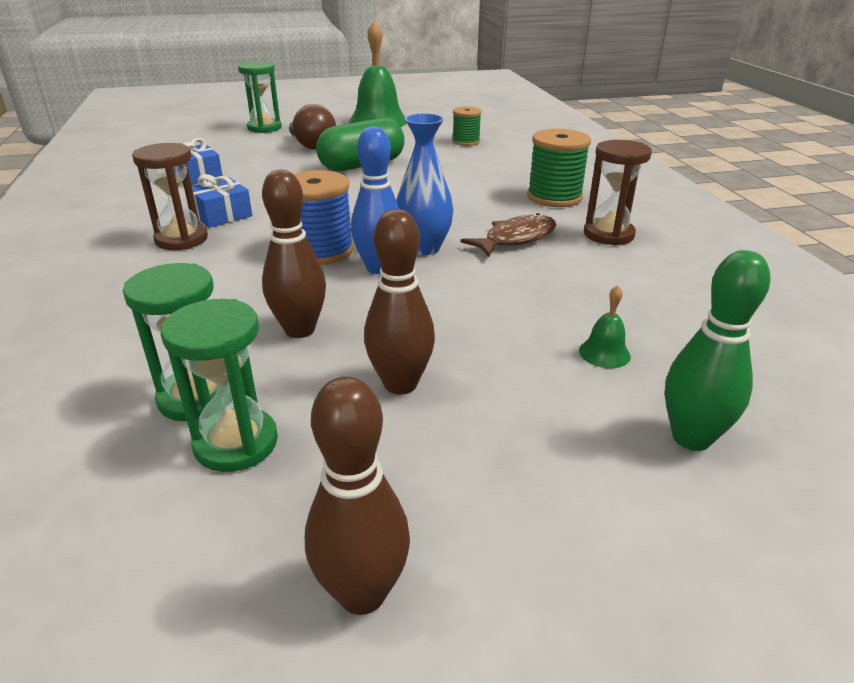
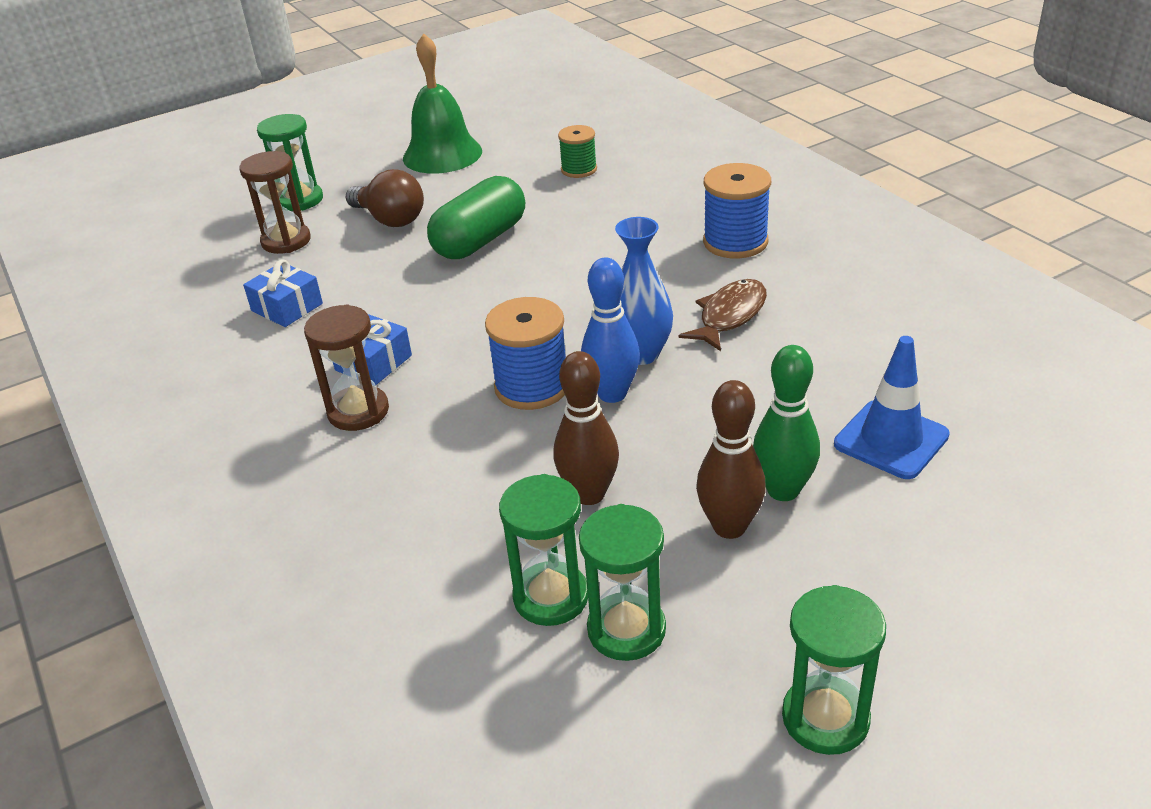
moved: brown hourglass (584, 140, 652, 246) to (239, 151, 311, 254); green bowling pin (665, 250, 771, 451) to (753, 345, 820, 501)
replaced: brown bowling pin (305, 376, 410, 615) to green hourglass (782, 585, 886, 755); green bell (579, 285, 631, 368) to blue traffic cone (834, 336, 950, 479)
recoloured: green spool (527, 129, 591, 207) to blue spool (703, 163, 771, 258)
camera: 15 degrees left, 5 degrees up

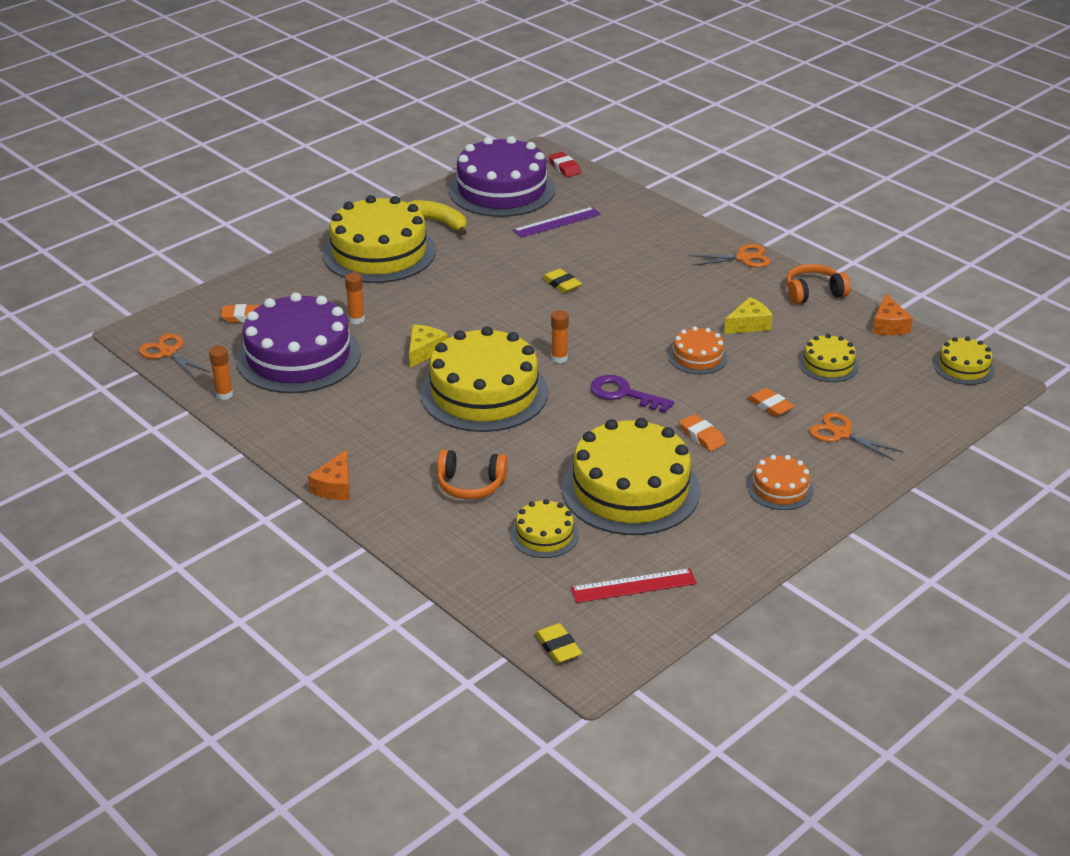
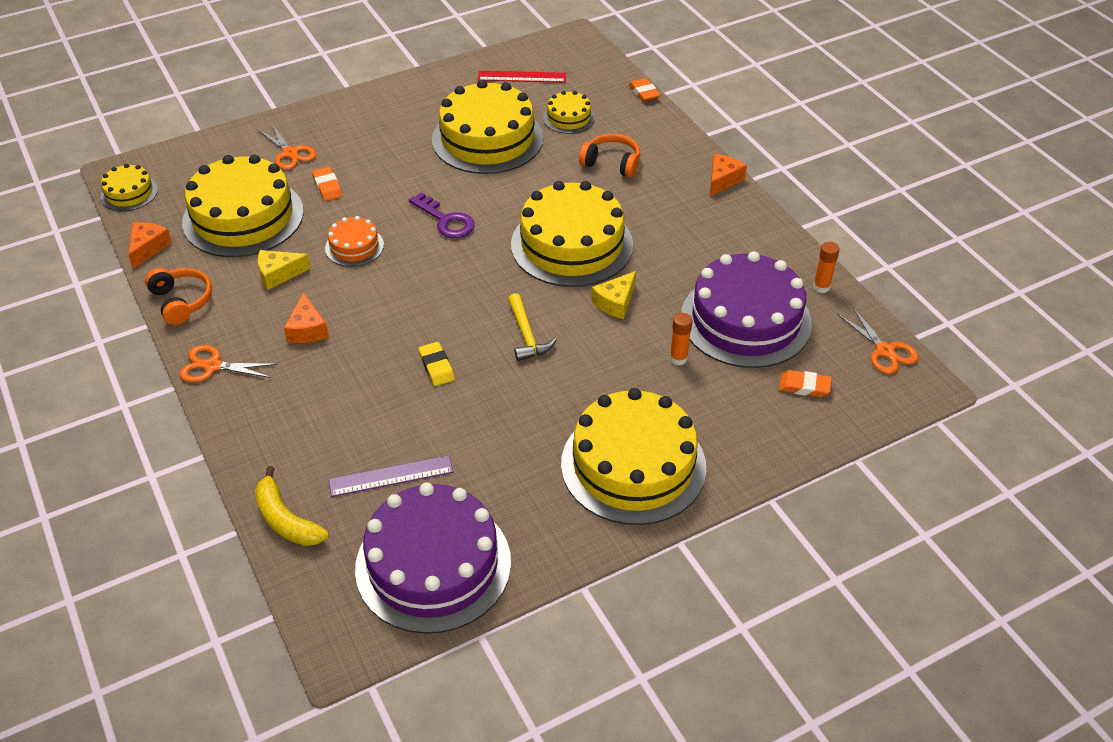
removed: yellow eraser (535, 623, 582, 663); red eraser (549, 152, 581, 177); orange glue stick (551, 310, 569, 363); orange cake (747, 455, 814, 510)
added: orange cheese (284, 292, 329, 343); yellow hammer (508, 293, 557, 361)
moved: yellow banana (408, 200, 467, 235) to (255, 466, 329, 546); orange eraser (680, 414, 726, 451) to (629, 78, 660, 102)
turned: orange headphones (786, 264, 851, 304) = (145, 268, 212, 325) 120 degrees counterclockwise
resized: yellow cake (799, 334, 859, 382) = (182, 154, 304, 257) x2.10
camera: 165 degrees left, 10 degrees up

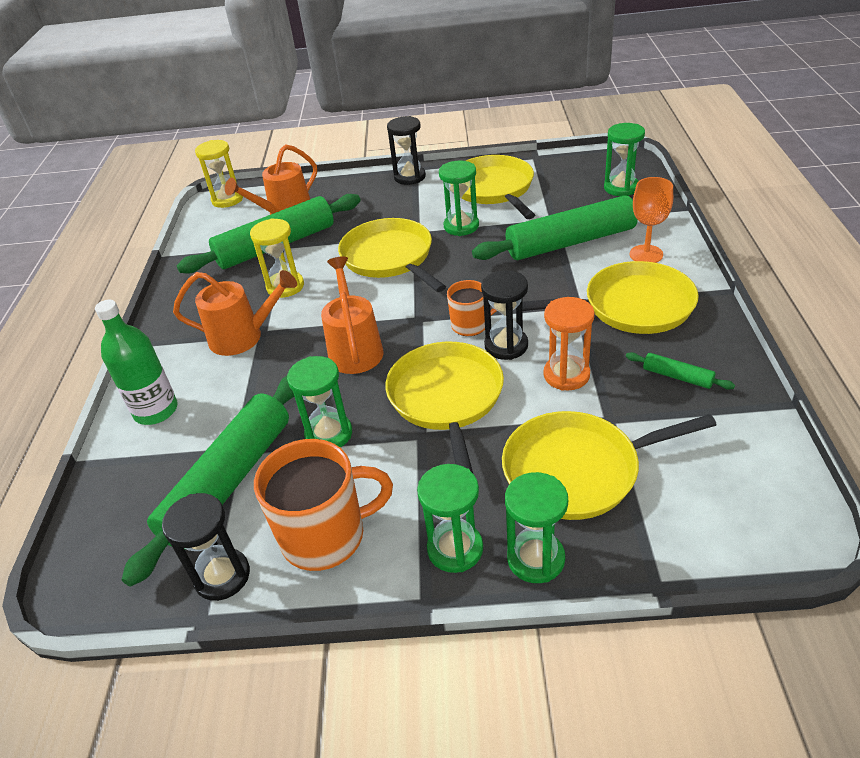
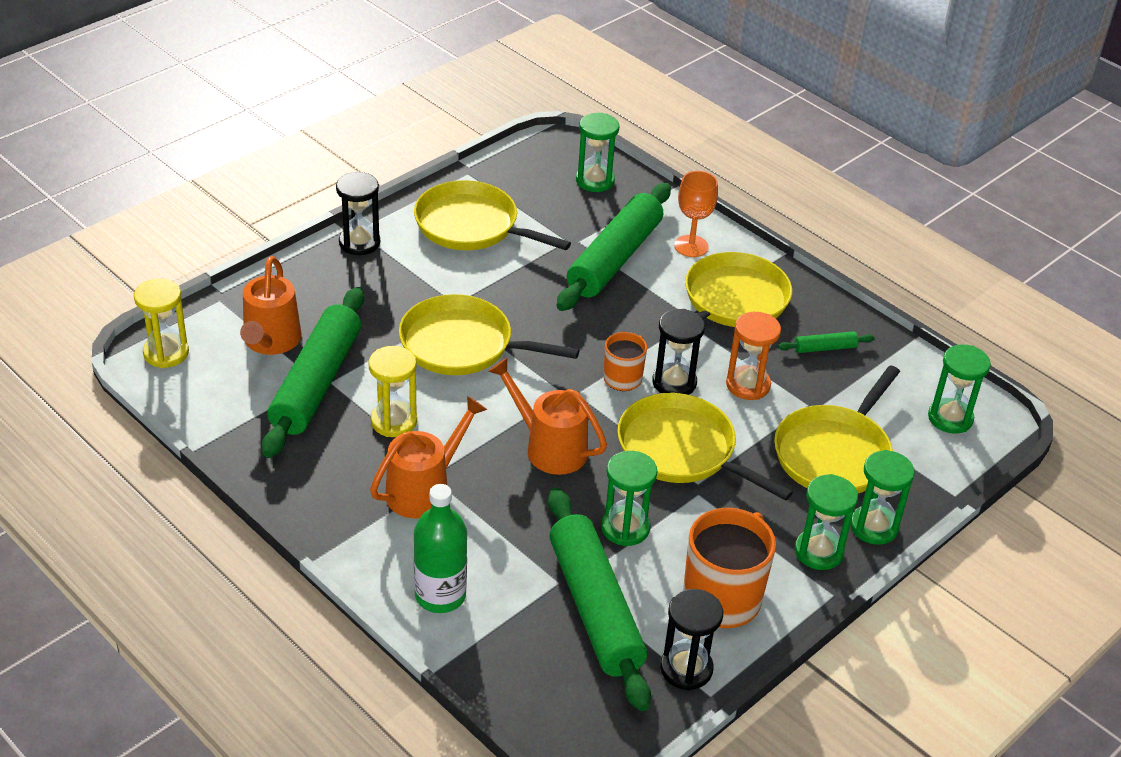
moved: green hourglass (439, 161, 479, 236) to (928, 344, 991, 434)
camera: 50 degrees left, 0 degrees up

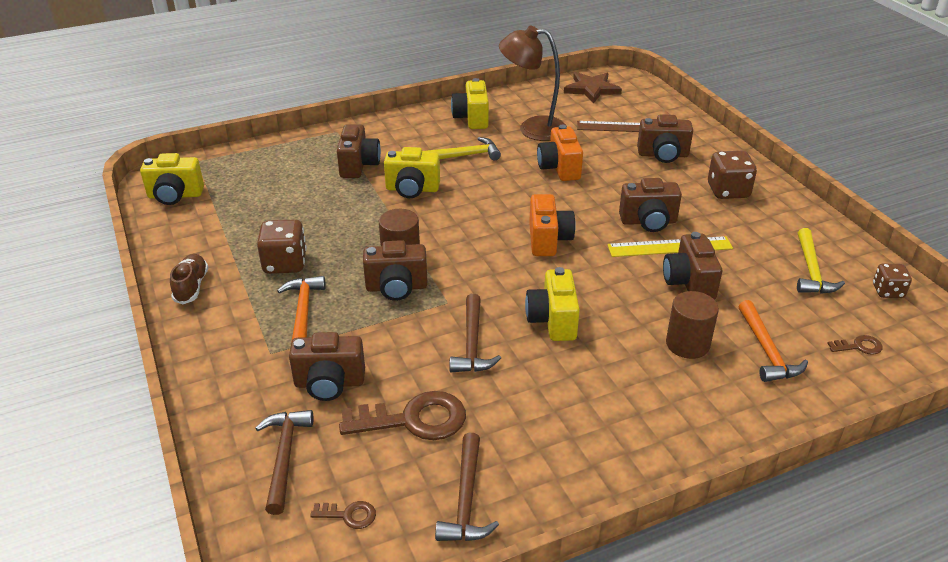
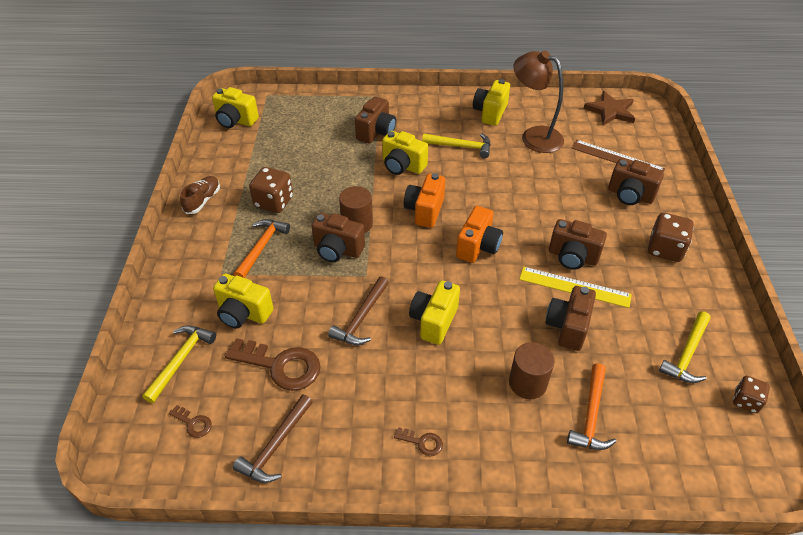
moved: brown key (827, 335, 883, 355) to (394, 427, 443, 456); orange camera (537, 125, 583, 181) to (404, 173, 445, 228)
recoloured: brown hammer (256, 410, 314, 515) to yellow hammer (142, 325, 216, 403); brown camera (289, 332, 365, 401) to yellow camera (213, 273, 274, 329)
camera: 25 degrees right, 10 degrees up

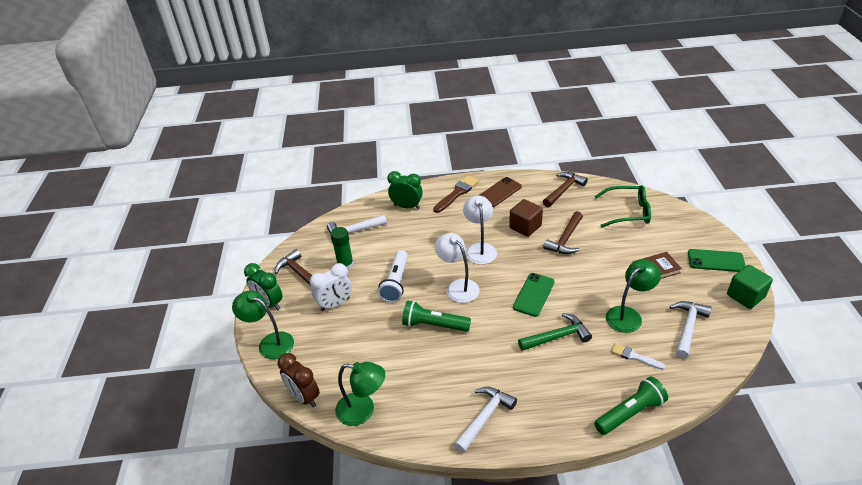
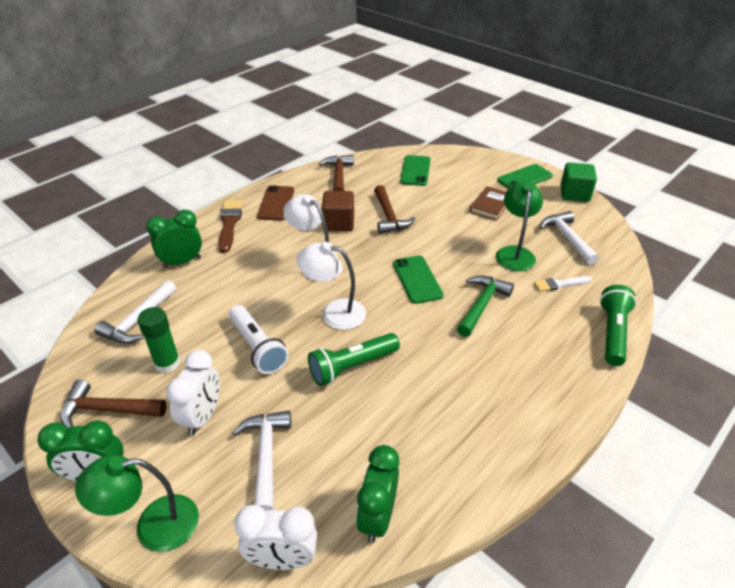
moved: white hammer (454, 387, 517, 453) to (233, 411, 291, 511)
replaced: green lamp (335, 362, 385, 426) to green clock (356, 445, 399, 543); green glasses (594, 185, 651, 227) to green phone (400, 155, 430, 186)
recoloured: brown clock (278, 353, 319, 407) to white clock (234, 505, 317, 570)
camera: 45 degrees left, 0 degrees up

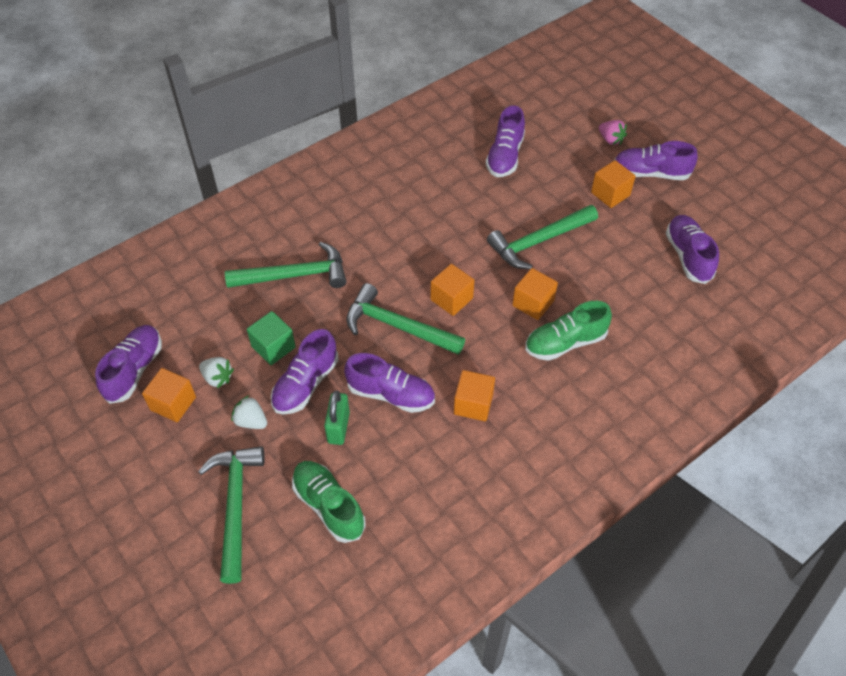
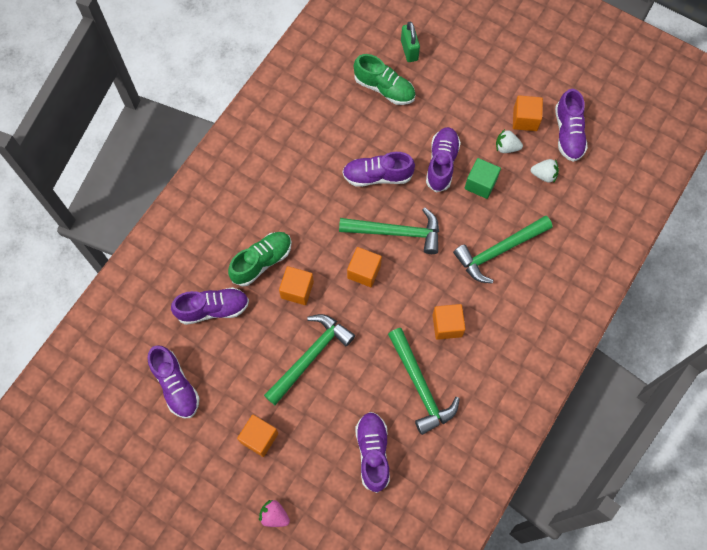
moved: purple shoe (614, 141, 698, 180) to (171, 287, 249, 325); green hammer (198, 446, 265, 584) to (388, 328, 460, 435); green padlock (324, 390, 350, 445) to (401, 21, 420, 62); orange cube (454, 370, 495, 421) to (433, 304, 465, 340); white strawberry (231, 395, 267, 429) to (531, 159, 559, 183)
camera: 160 degrees right, 15 degrees up

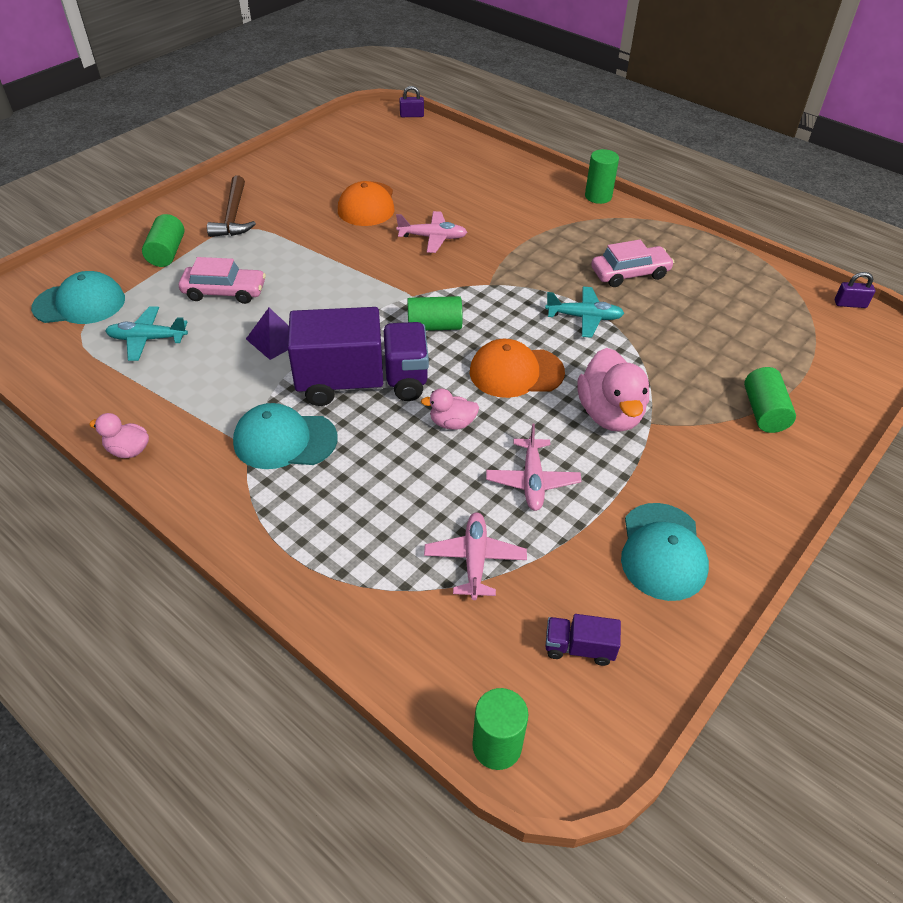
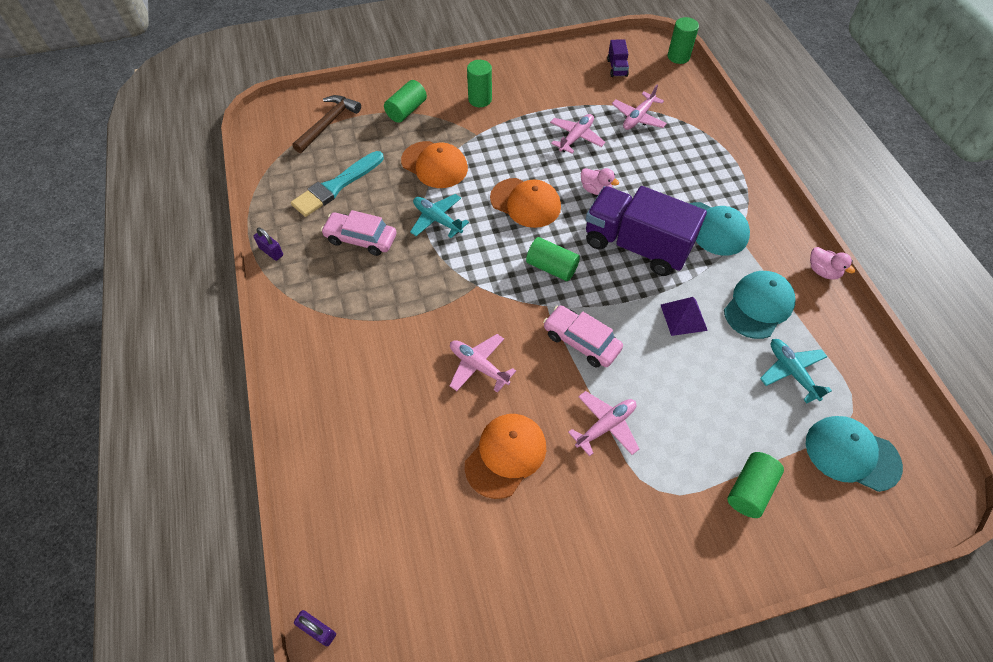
removed: pink duck (577, 348, 649, 432)
added: turquoise brush (291, 151, 384, 217); orange cap (401, 141, 468, 188); pink plane (568, 391, 639, 456)
moved: purple padlock (835, 272, 875, 308) to (254, 228, 283, 261); brown hammer (207, 176, 256, 237) to (292, 95, 361, 153); green cylinder (585, 149, 619, 204) to (467, 60, 492, 107); pink car (179, 257, 266, 304) to (543, 305, 623, 368); turquoise cap (621, 503, 709, 601) to (724, 271, 796, 339)
turned: purple truck (545, 614, 621, 666) = (607, 39, 629, 77) 45 degrees clockwise; turquoise plane (105, 306, 188, 361) = (760, 339, 832, 403) 150 degrees counterclockwise
camera: 145 degrees left, 10 degrees up

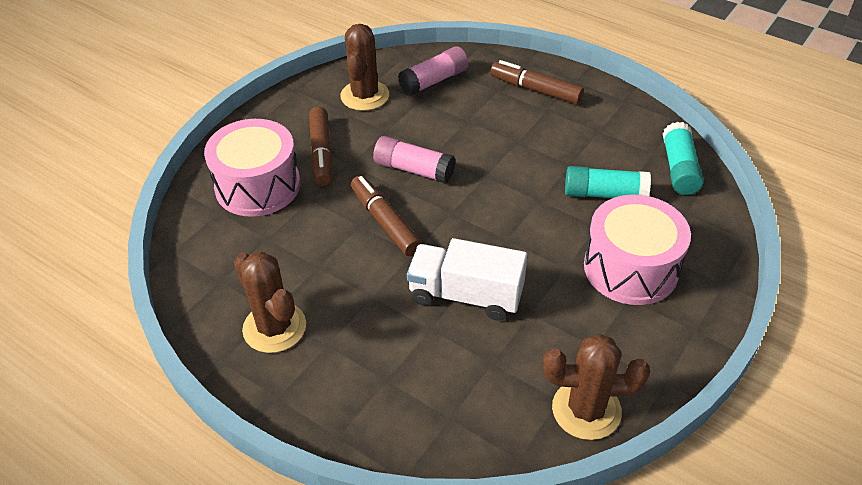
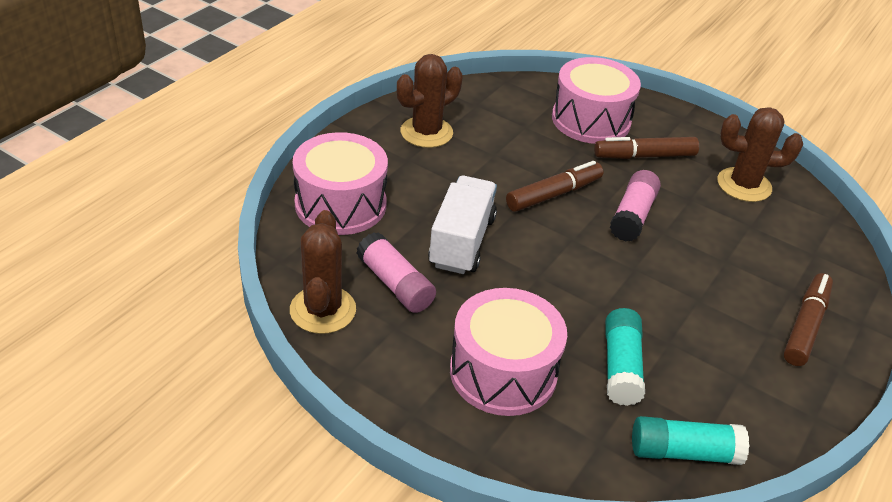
added: pink drum (293, 132, 388, 235)
moved: pink glue stick (398, 46, 469, 96) to (356, 232, 436, 313)
camera: 85 degrees right, 5 degrees down

